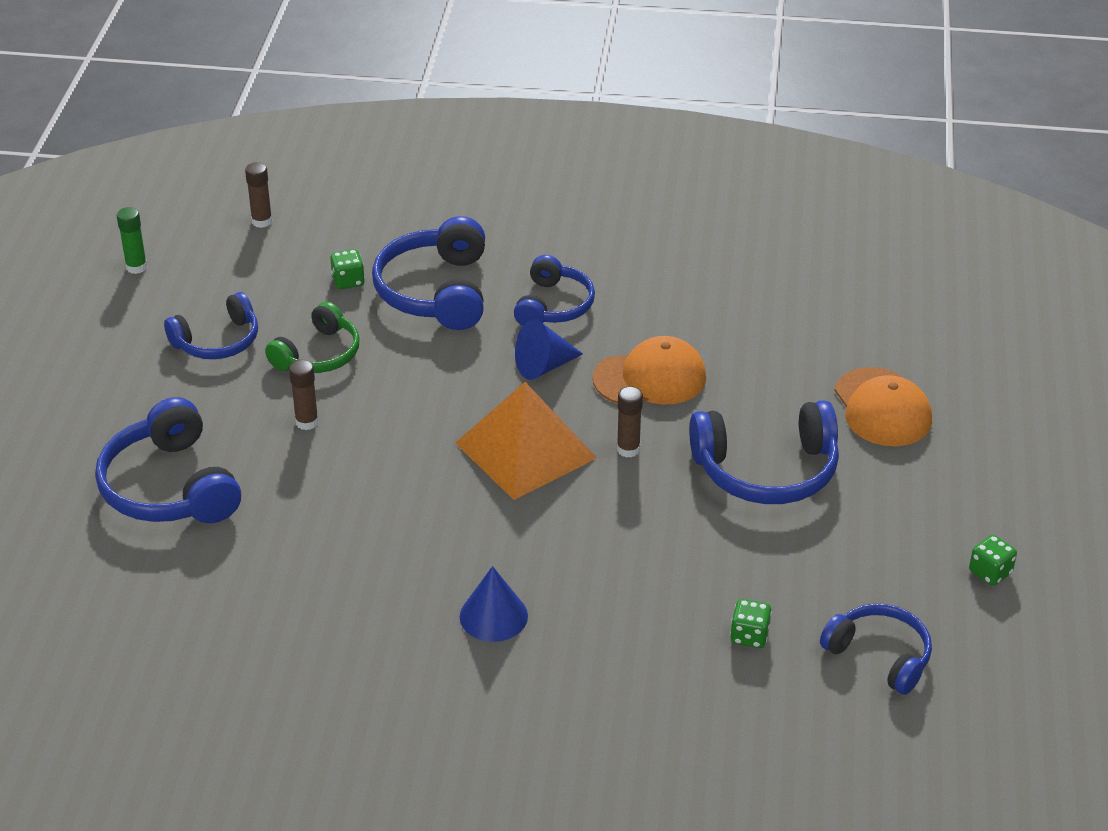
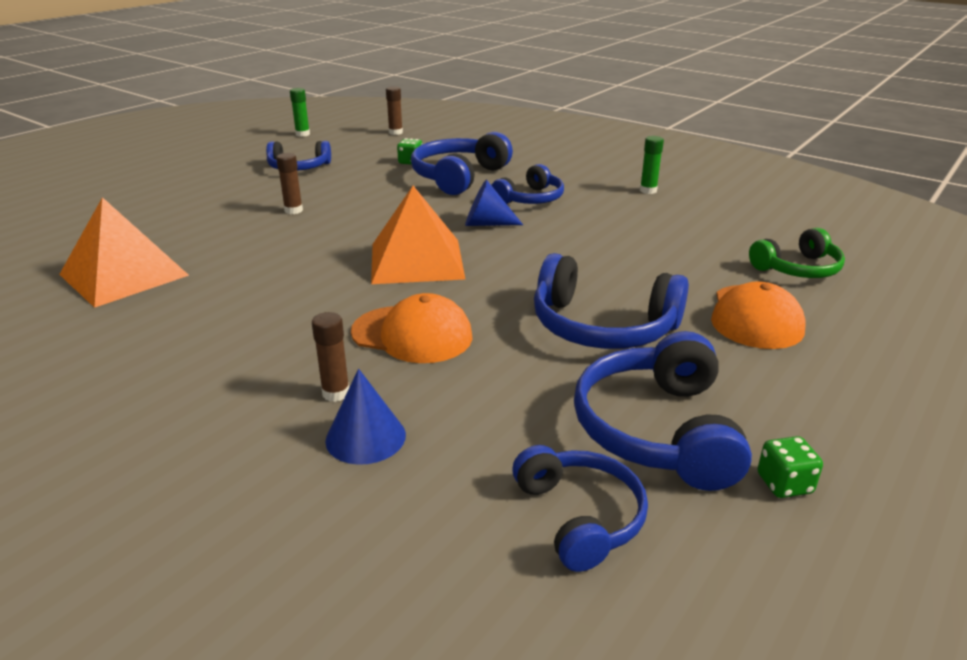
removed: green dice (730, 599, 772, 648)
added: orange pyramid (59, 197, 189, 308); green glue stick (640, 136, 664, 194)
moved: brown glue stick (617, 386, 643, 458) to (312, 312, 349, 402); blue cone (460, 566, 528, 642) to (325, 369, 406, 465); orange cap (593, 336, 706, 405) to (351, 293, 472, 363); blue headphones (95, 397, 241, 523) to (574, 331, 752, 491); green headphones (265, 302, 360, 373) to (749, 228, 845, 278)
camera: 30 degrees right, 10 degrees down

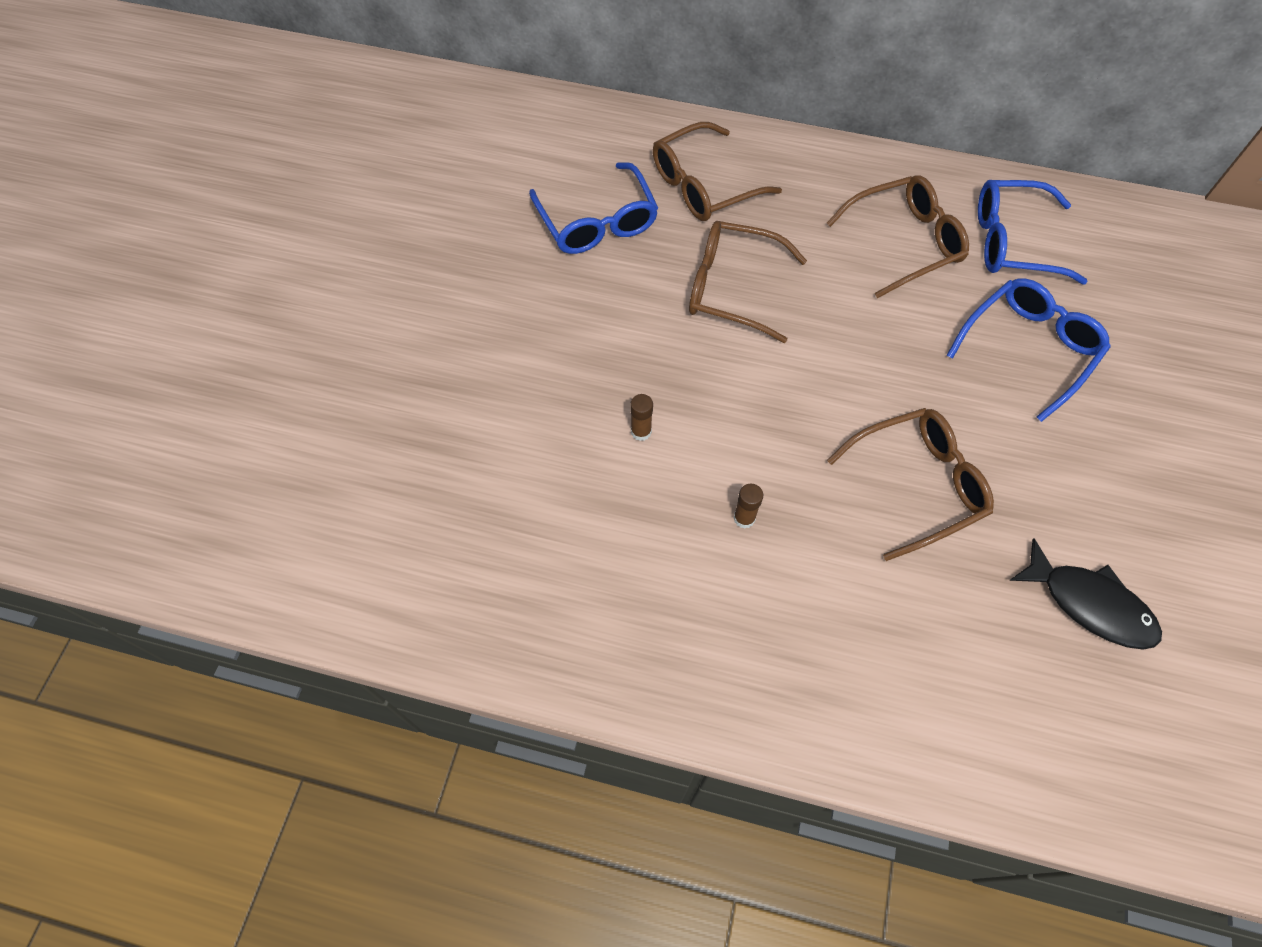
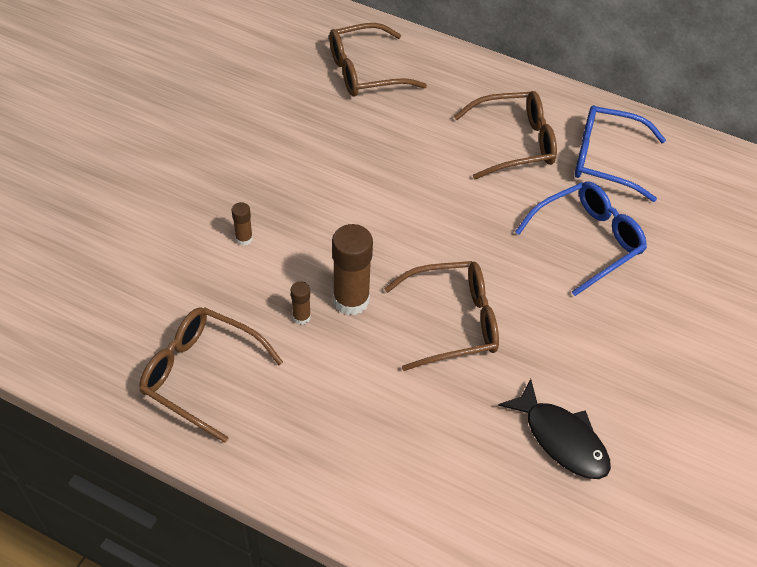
removed: blue glasses (529, 162, 658, 254)
added: brown glue stick (332, 224, 373, 315)
moved: brown glasses (689, 221, 807, 343) to (139, 307, 283, 443)
camera: 10 degrees right, 10 degrees down

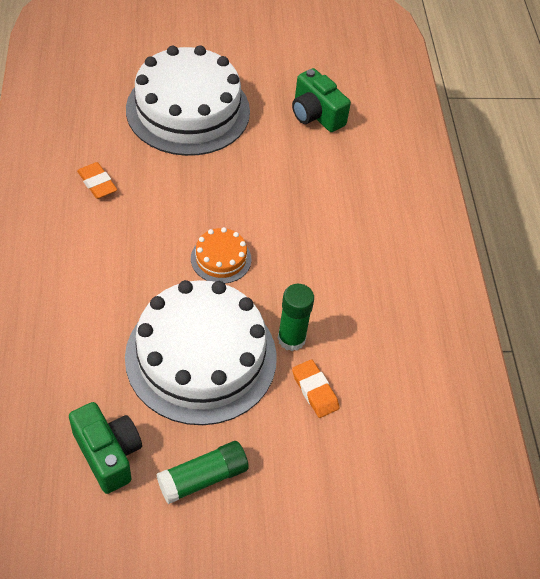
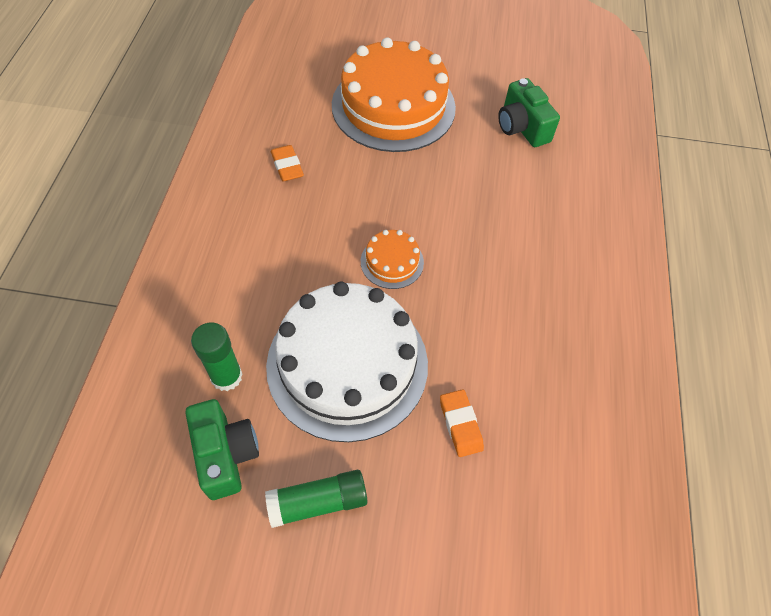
moved: green glue stick (278, 284, 314, 351) to (191, 323, 243, 391)
recoloured: white cake (126, 45, 250, 156) to orange cake (332, 38, 456, 152)
camera: 15 degrees right, 5 degrees up

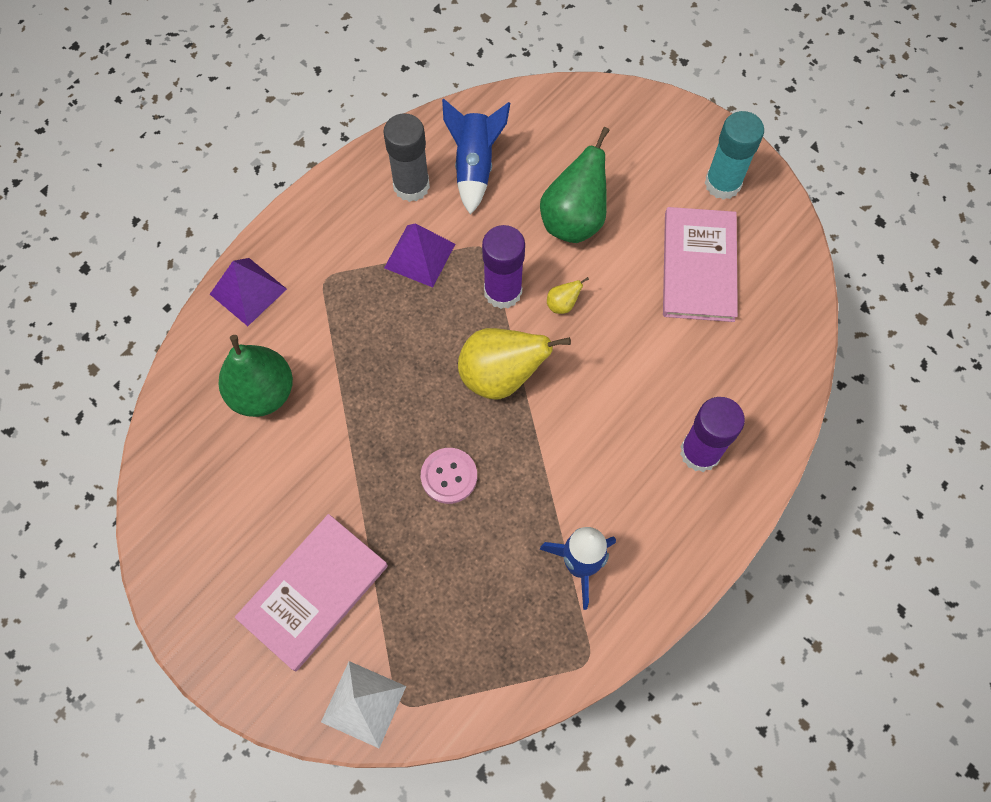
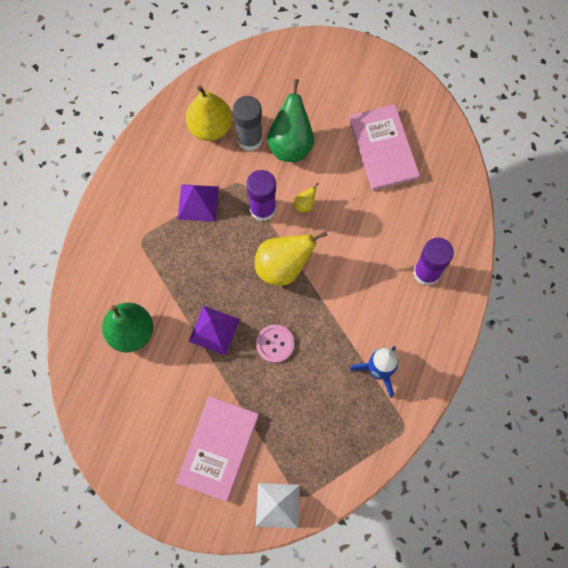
removed: turquoise glue stick (705, 111, 764, 200)
moved: purple pyramid (210, 258, 287, 326) to (188, 306, 240, 355); grey glue stick (383, 113, 430, 202) to (233, 96, 263, 151)
replaced: blue rocket (442, 99, 510, 215) to yellow pear (186, 85, 232, 141)
camera: 20 degrees left, 5 degrees up

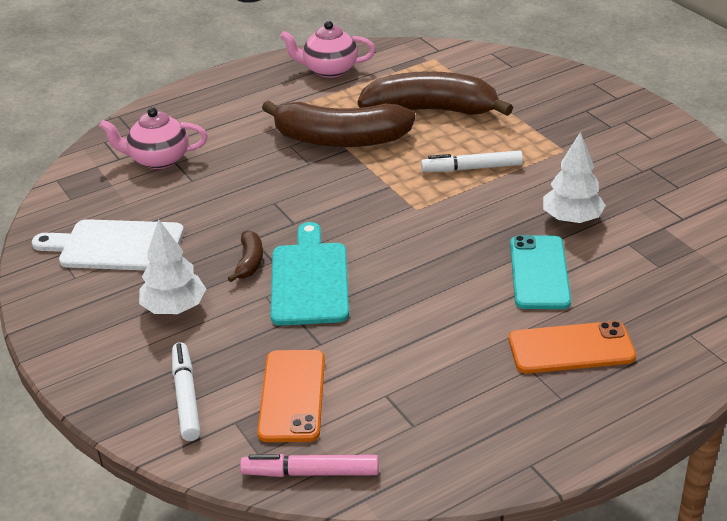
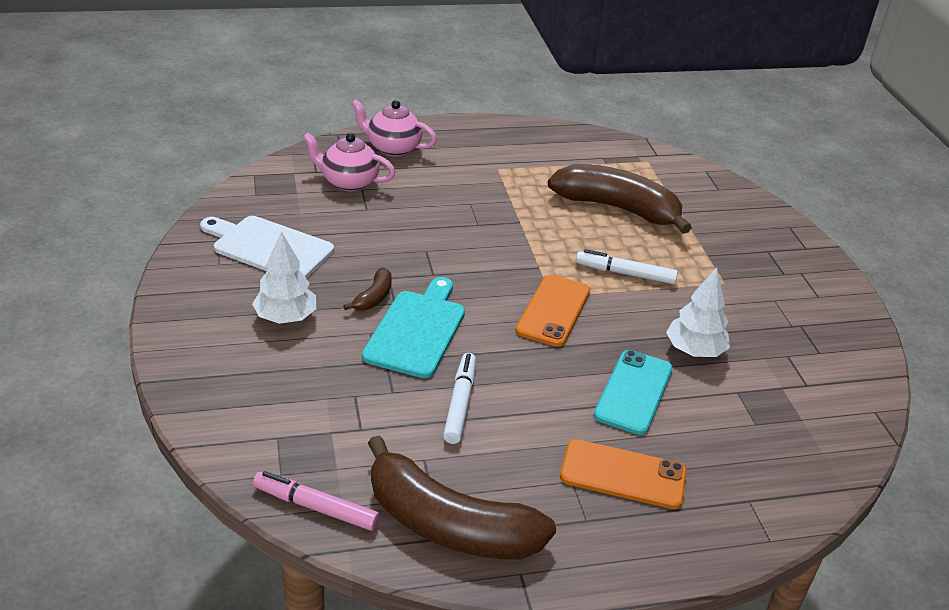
moved: pink teapot (280, 21, 376, 78) to (351, 99, 437, 156); brown banana (262, 100, 416, 147) to (368, 435, 556, 560); white marker (172, 342, 200, 441) to (443, 353, 476, 444); orange phone (257, 350, 325, 442) to (516, 275, 590, 347)
camera: 15 degrees right, 0 degrees up

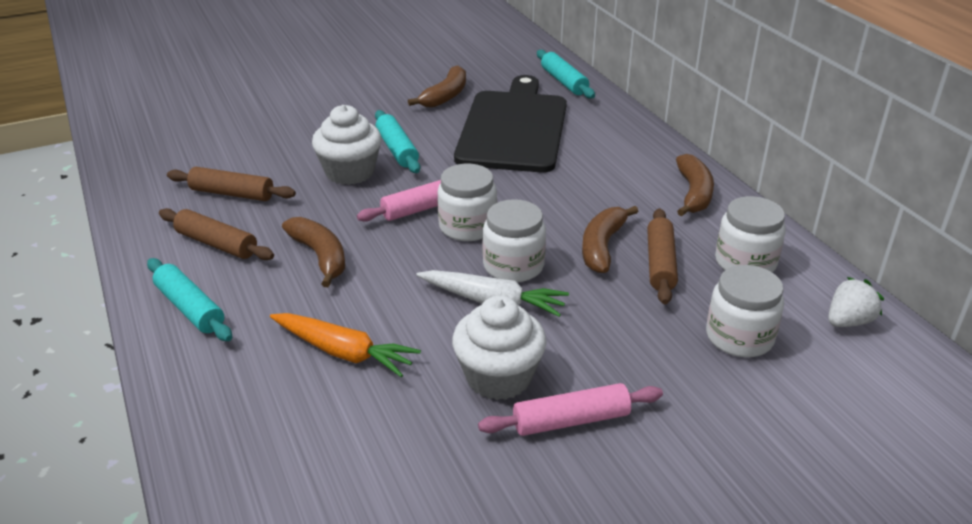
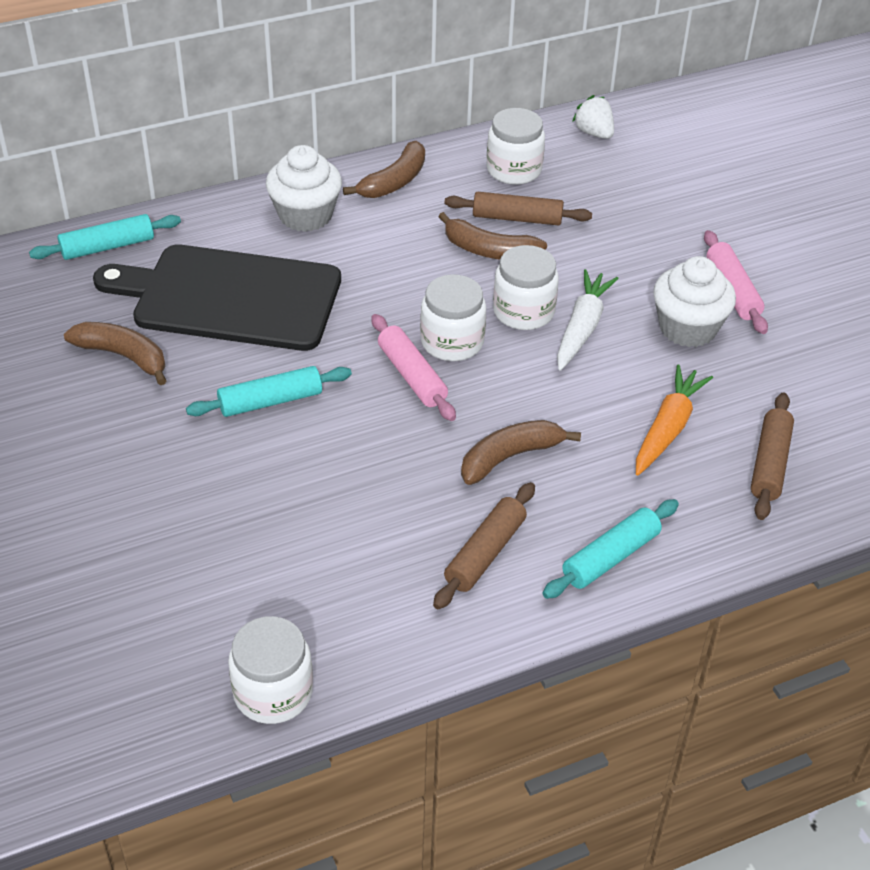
moved: white jar (706, 265, 784, 357) to (228, 616, 313, 724); white cupcake (312, 105, 381, 185) to (266, 145, 342, 232); brown rolling pin (167, 167, 296, 201) to (751, 393, 794, 520)
turned: brown banana (676, 154, 714, 216) = (343, 141, 425, 198) 120 degrees clockwise
camera: 90 degrees left, 10 degrees up

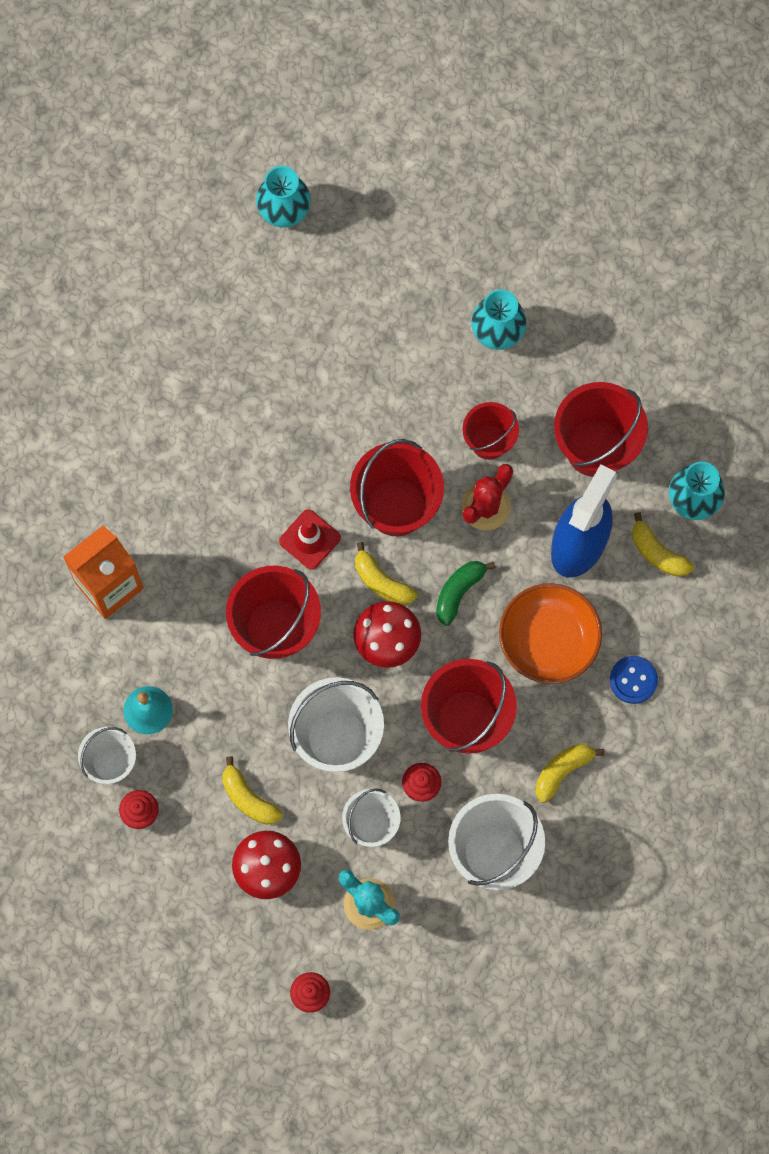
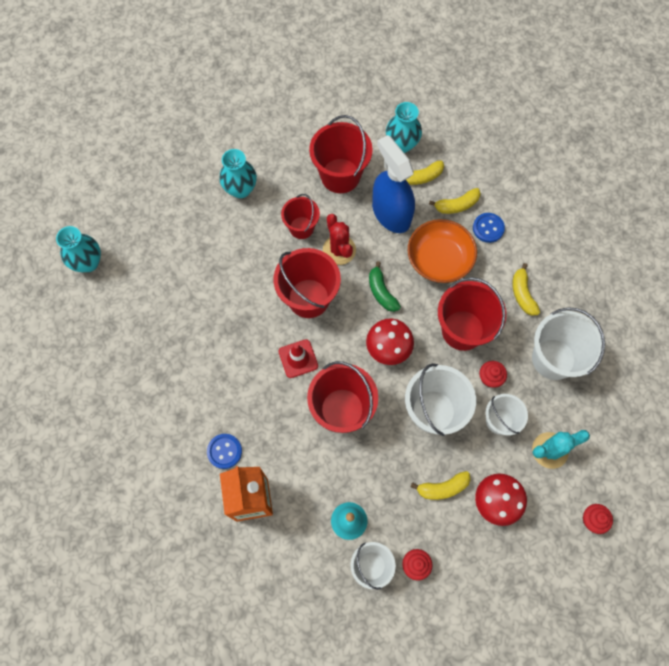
added: blue button (207, 434, 242, 469)
moved: yellow banana (355, 542, 417, 605) to (429, 188, 481, 214)
camera: 60 degrees left, 5 degrees down

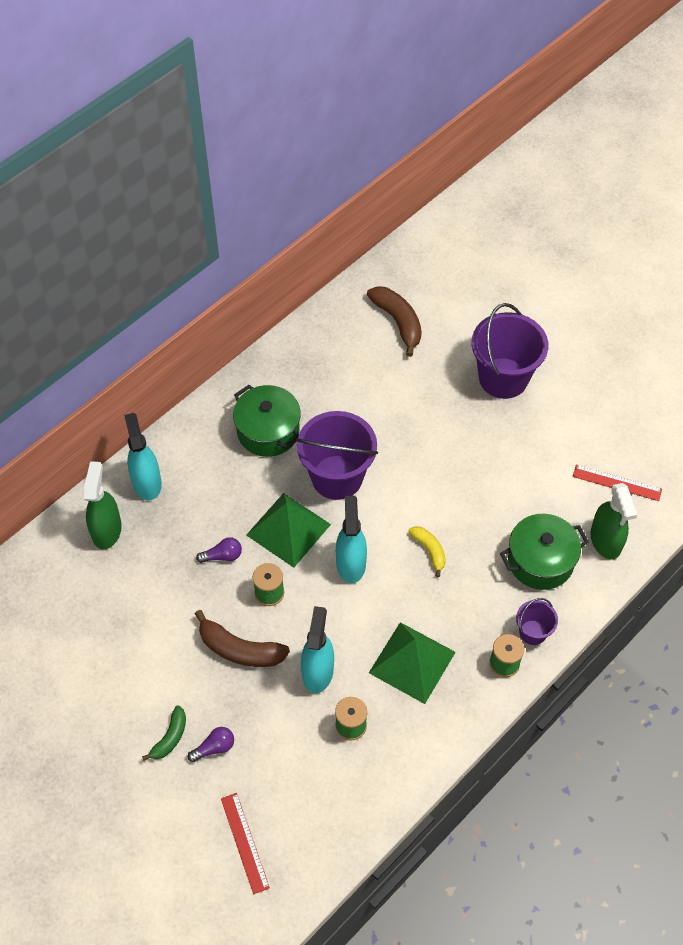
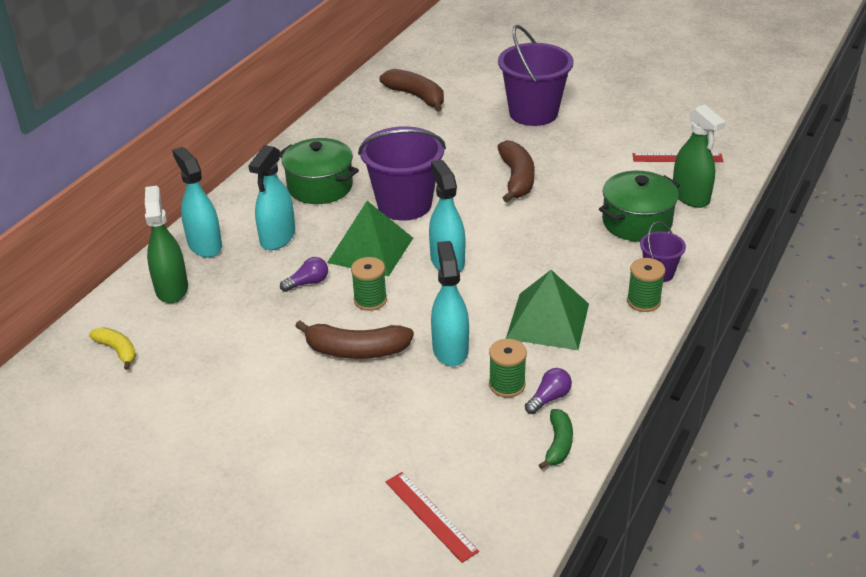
added: turquoise spray bottle (248, 145, 295, 250); brown banana (498, 140, 535, 202)
moved: yellow banana (408, 526, 446, 577) to (89, 327, 136, 370); purple light bulb (188, 727, 234, 762) to (525, 368, 572, 414); green banana (142, 705, 186, 761) to (539, 409, 573, 469)
camera: 15 degrees left, 20 degrees down

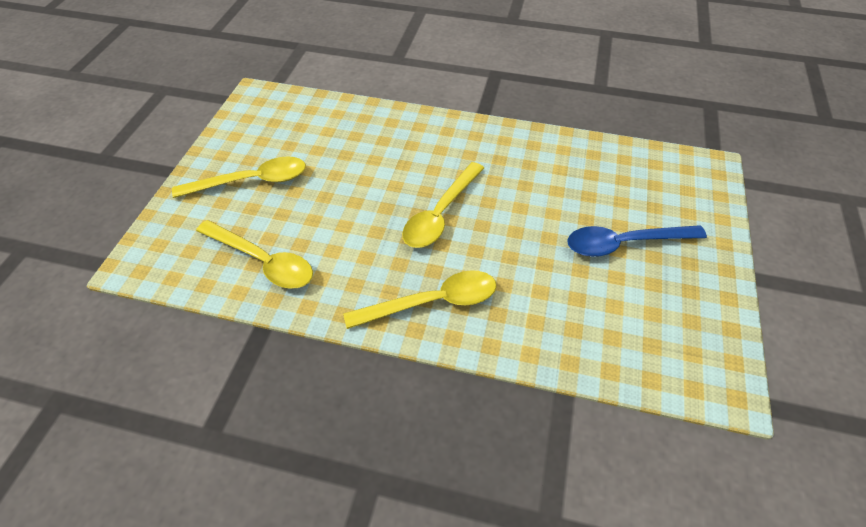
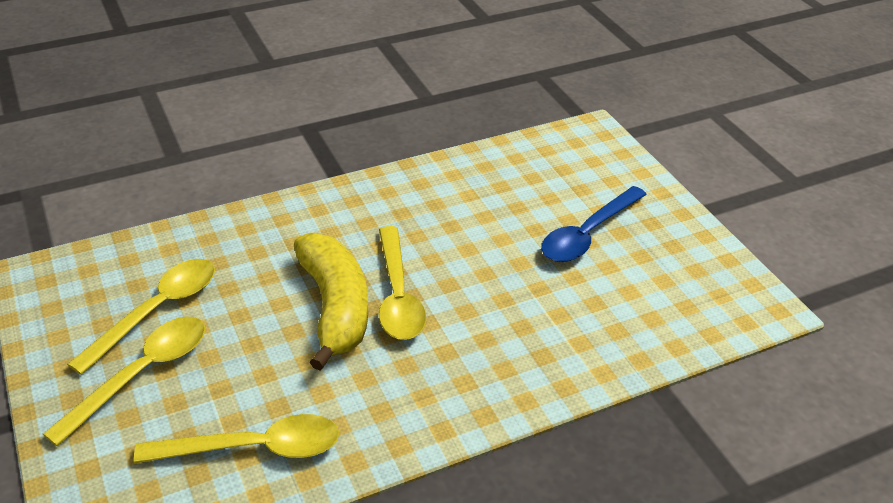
added: yellow banana (294, 233, 368, 371)
moved: yellow spoon (343, 270, 497, 329) to (67, 259, 215, 375)
camera: 40 degrees left, 10 degrees down

